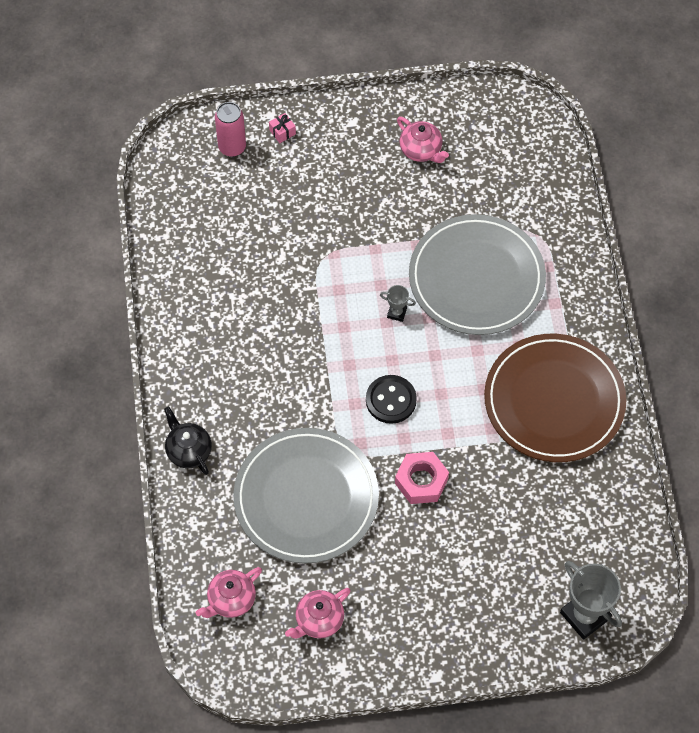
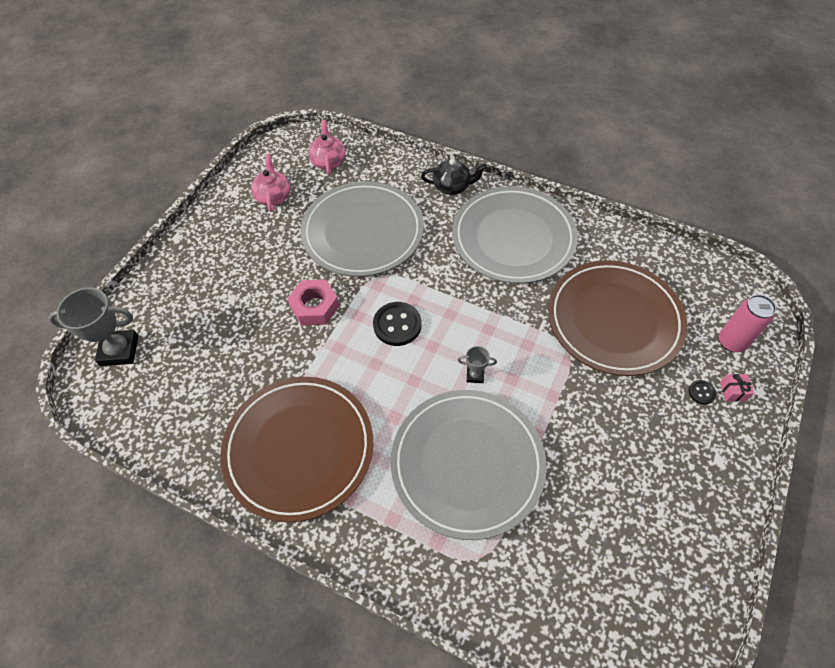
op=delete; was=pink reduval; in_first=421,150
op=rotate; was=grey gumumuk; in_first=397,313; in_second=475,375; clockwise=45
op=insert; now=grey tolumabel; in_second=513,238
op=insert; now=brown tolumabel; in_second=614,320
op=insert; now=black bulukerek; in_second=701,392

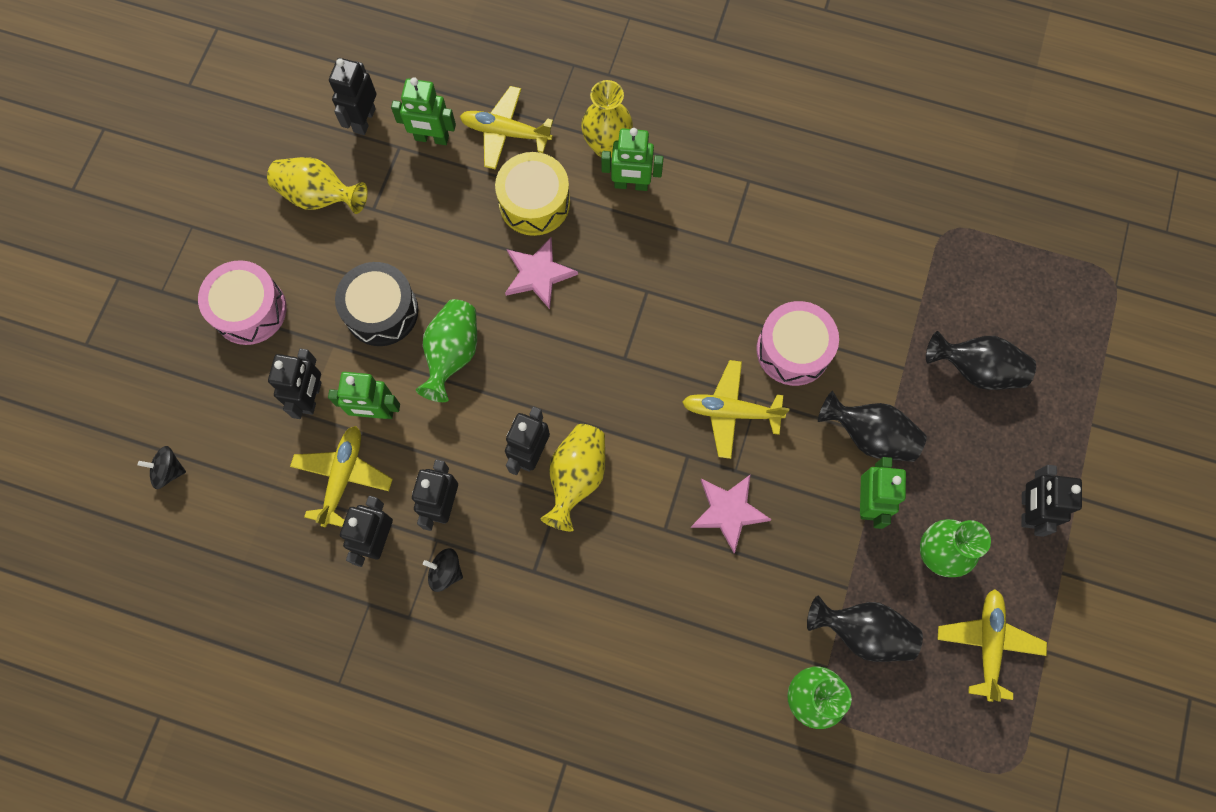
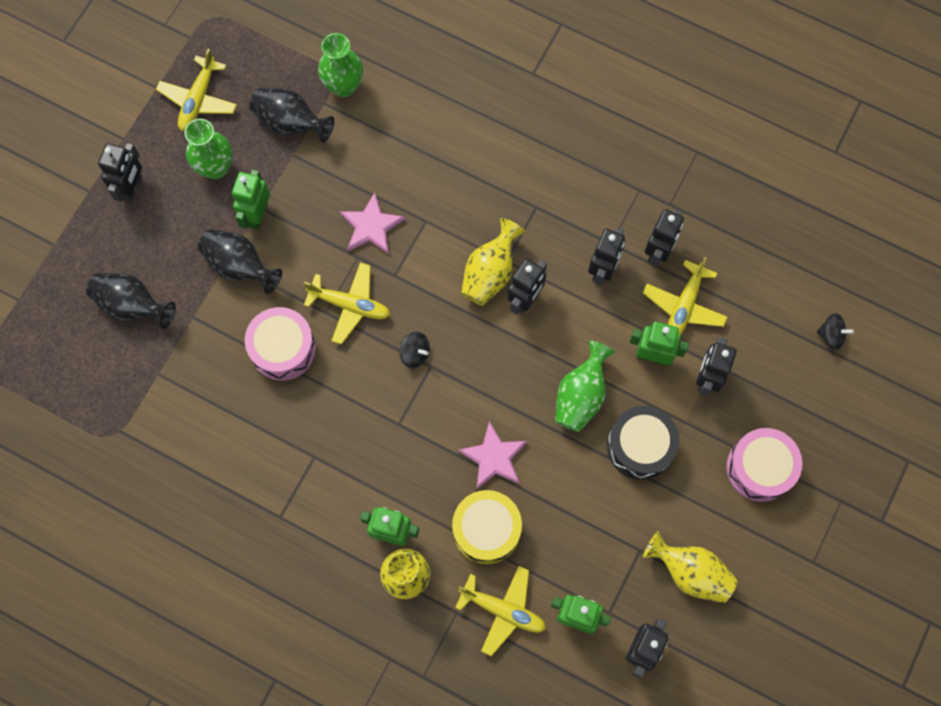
op=move; was=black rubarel; in_first=445,572; in_second=415,353

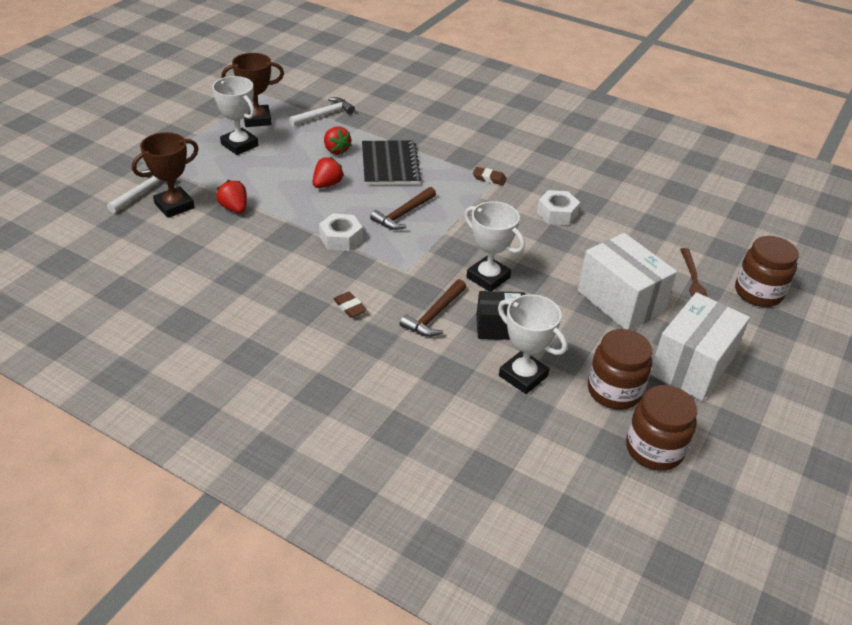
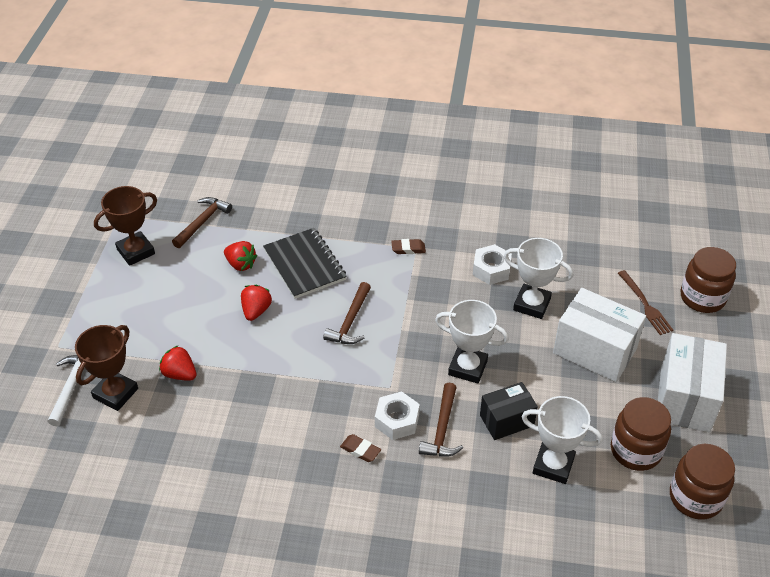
op=move; was=white gumumuk; in_first=239,145; in_second=532,304
op=recolor; was=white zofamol; now=brown zofamol; in_first=324,115; in_second=202,222
op=move; was=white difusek; in_first=341,238; in_second=397,420

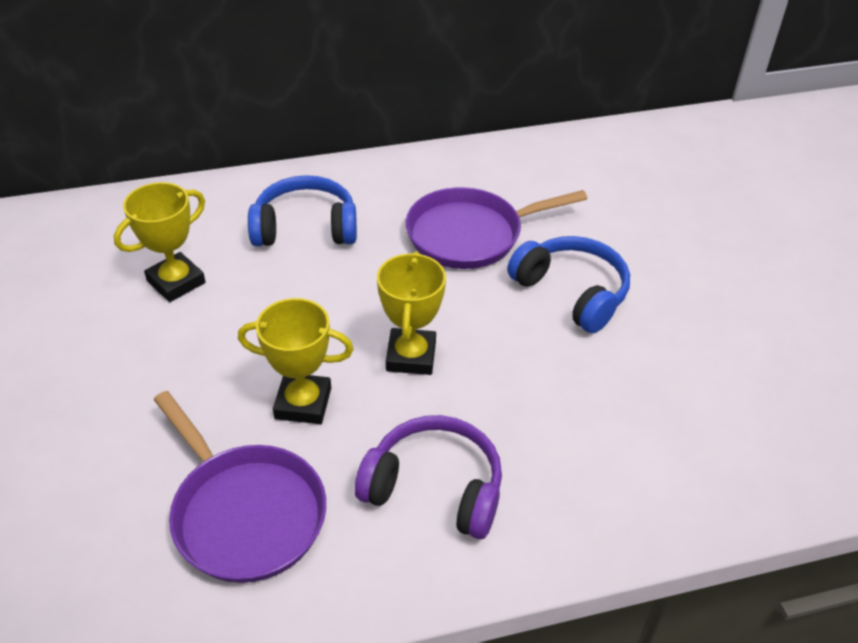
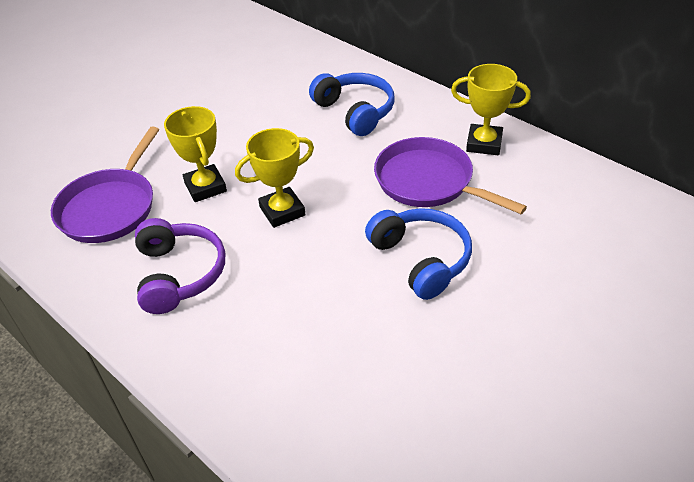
op=move; was=yellow gumumuk; in_first=176,282; in_second=484,144
op=rotate; was=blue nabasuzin; in_first=571,292; in_second=421,259; clockwise=-45

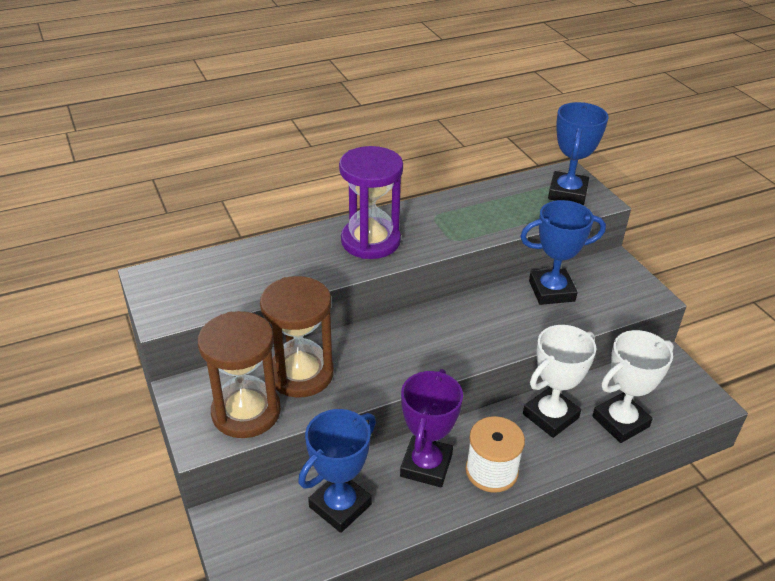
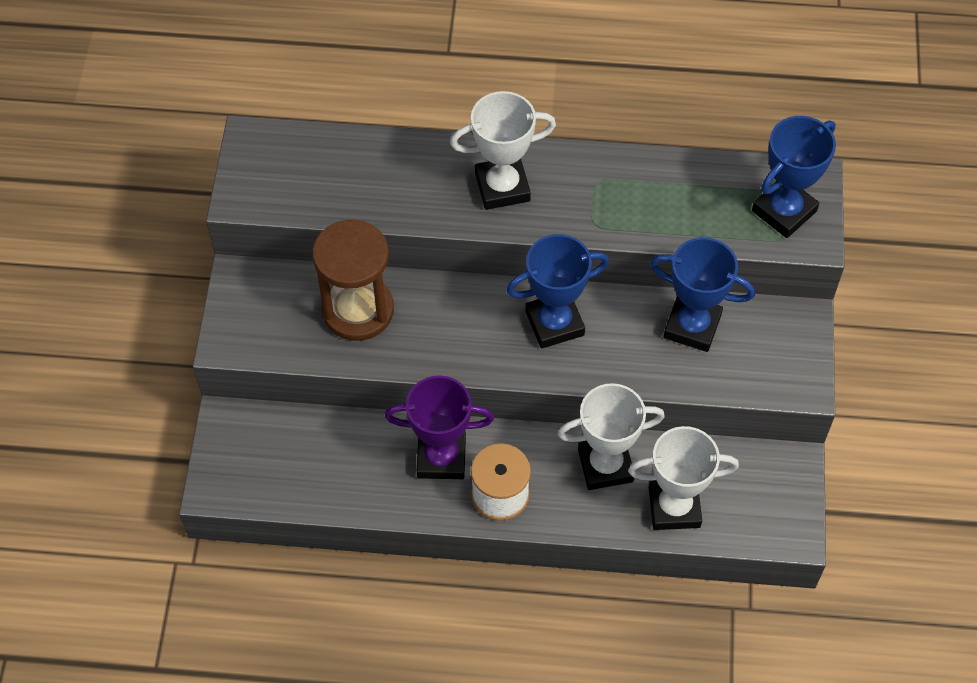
op=replace; was=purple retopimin; now=white gumumuk; in_first=370,241; in_second=502,187
op=delete; was=brown retopimin; in_first=246,412
op=rotate; was=purple gumumuk; in_first=426,465; in_second=441,458; clockwise=45
op=move; was=blue gumumuk; in_first=340,505; in_second=554,323

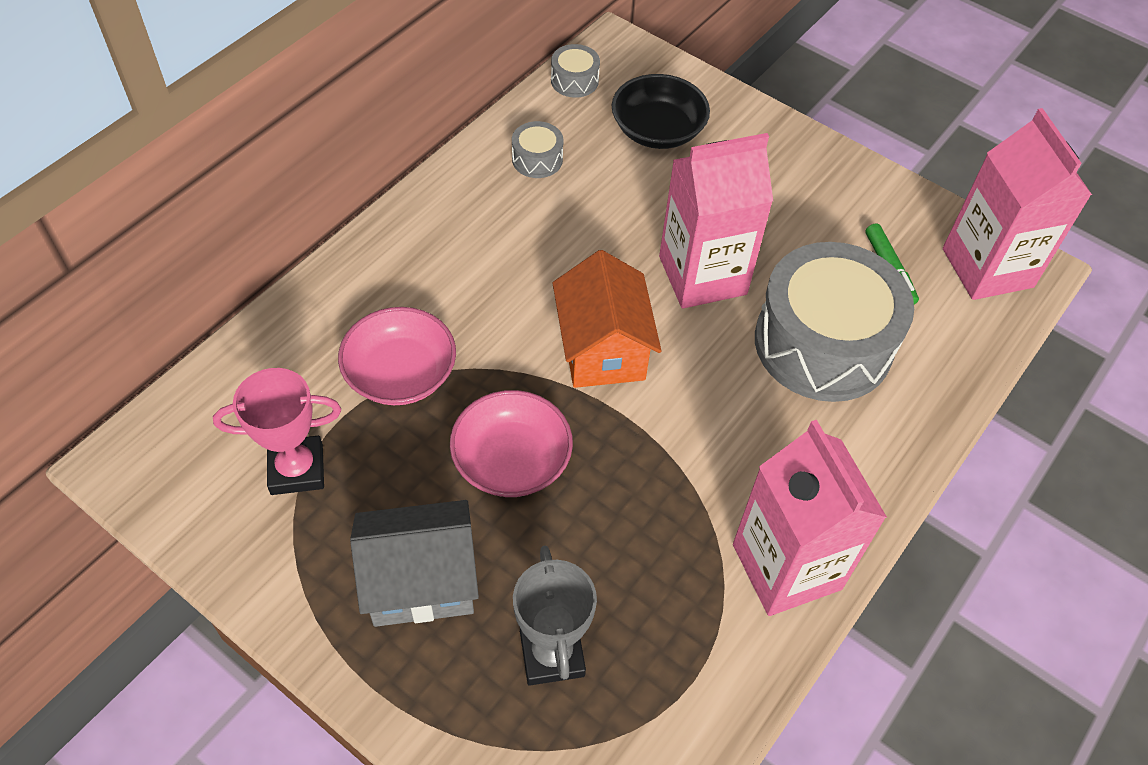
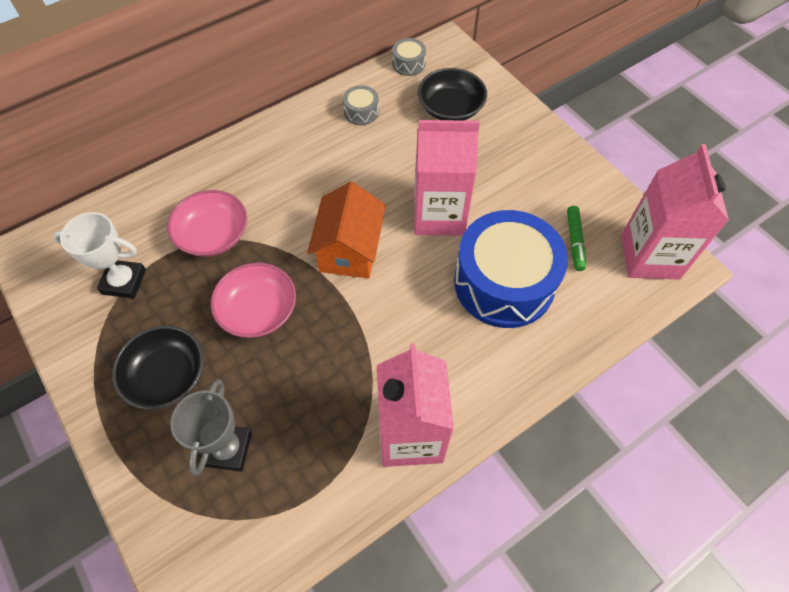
op=recolor; was=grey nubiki; now=blue nubiki; in_first=823,343; in_second=504,283
op=recolor; was=pink gumumuk; now=white gumumuk; in_first=297,469; in_second=124,282
op=replace; was=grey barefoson; now=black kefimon; in_first=420,581; in_second=167,376

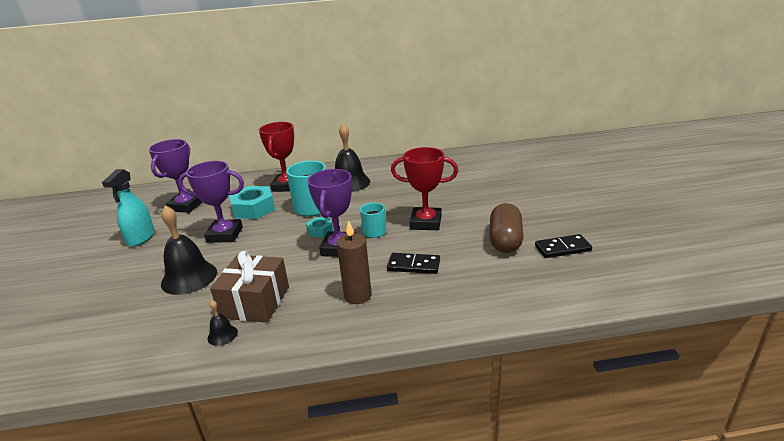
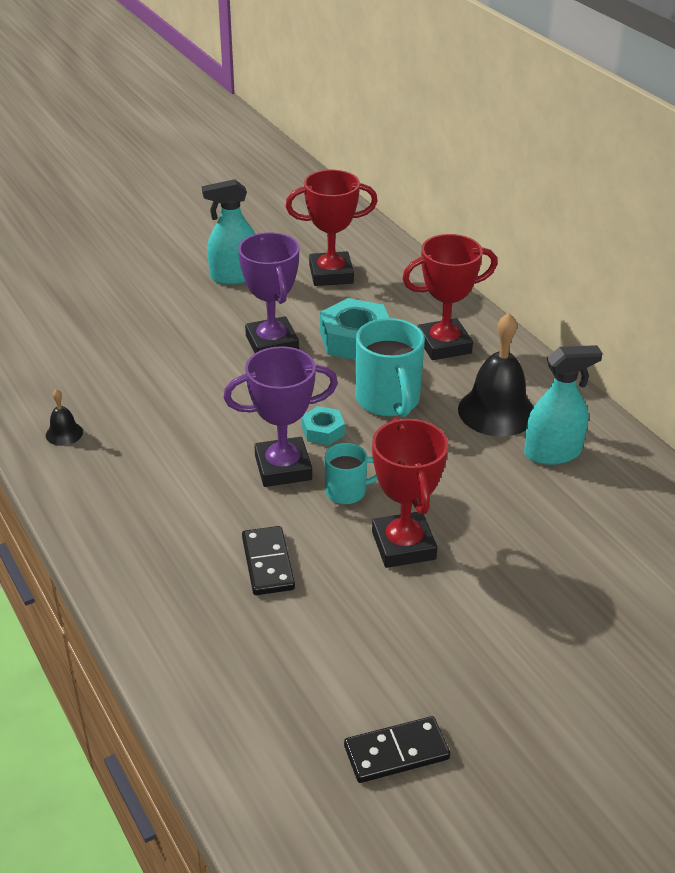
op=recolor; was=purple gumumuk; now=red gumumuk; in_first=186,206; in_second=331,274
op=delete; was=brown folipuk; in_first=505,240
op=delete; was=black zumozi; in_first=189,277
op=delete; was=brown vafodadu; in_first=358,296
op=rotate; was=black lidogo; in_first=562,248; in_second=396,752; clockwise=-75
op=delete; was=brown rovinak; in_first=255,302
op=insert; now=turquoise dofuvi; in_second=552,453

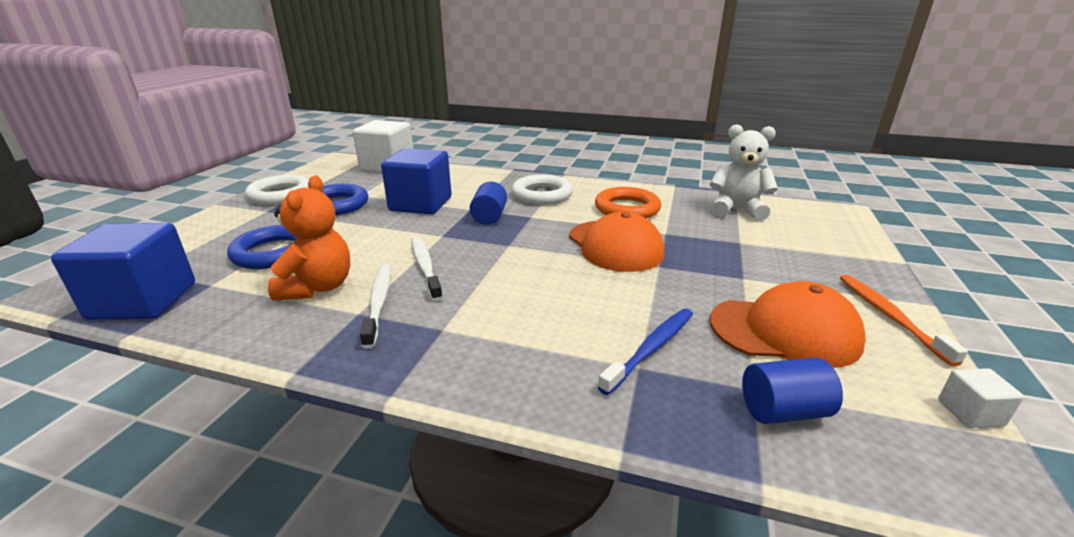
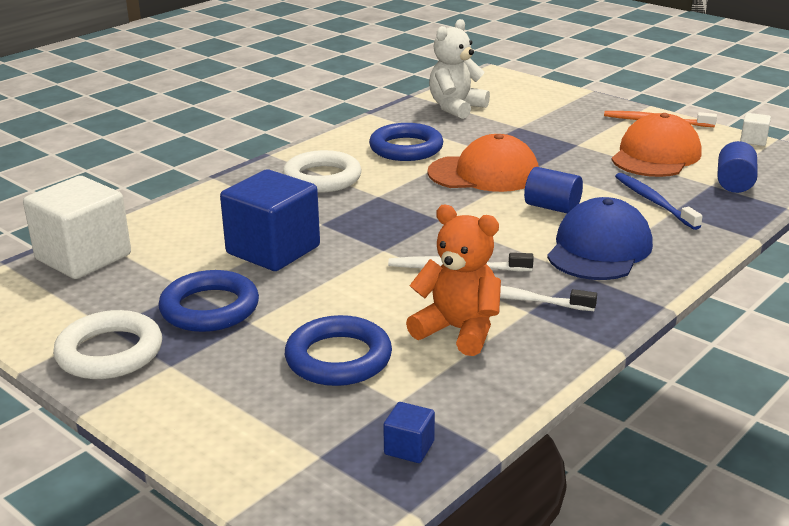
op=move; was=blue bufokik; in_first=489,217; in_second=552,207
op=recolor; was=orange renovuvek; now=blue renovuvek; in_first=627,209; in_second=406,148
op=resize; was=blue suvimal; in_first=143,301; in_second=409,448; ratio=0.43
op=insert; now=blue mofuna; in_second=599,249

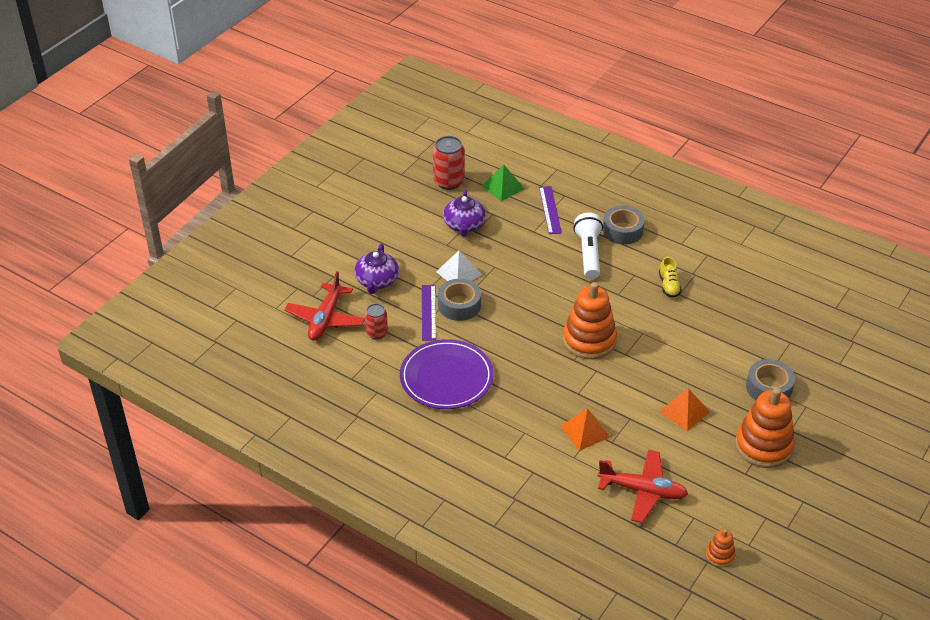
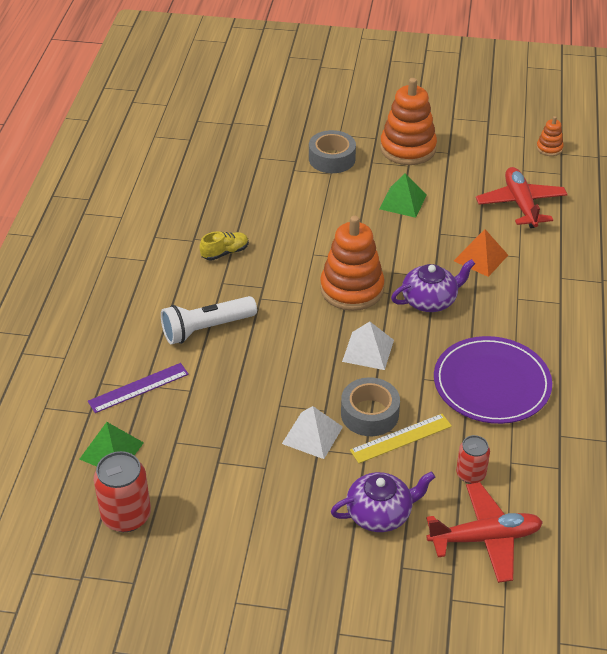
op=move; was=purple reduval; in_first=464,225; in_second=430,300
op=delete; was=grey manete; in_first=622,230
op=recolor; was=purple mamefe; now=yellow mamefe; in_first=428,312; in_second=401,438
op=recolor; was=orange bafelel; now=green bafelel; in_first=684,411; in_second=403,202
op=insert; now=white bafelel; in_second=368,350

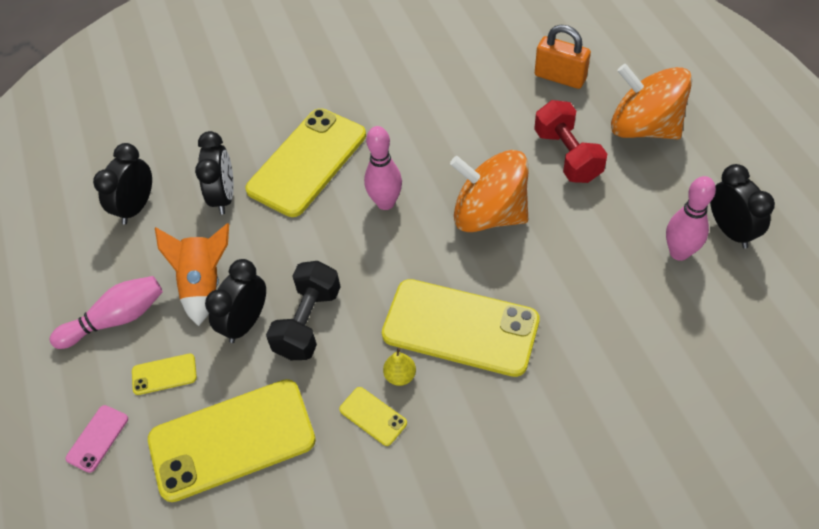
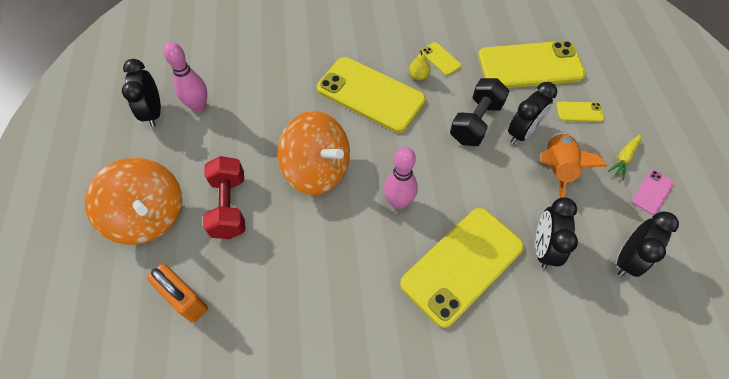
op=replace; was=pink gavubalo; now=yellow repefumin; in_first=116,319; in_second=623,158
op=move; was=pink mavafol; in_first=97,438; in_second=652,192

